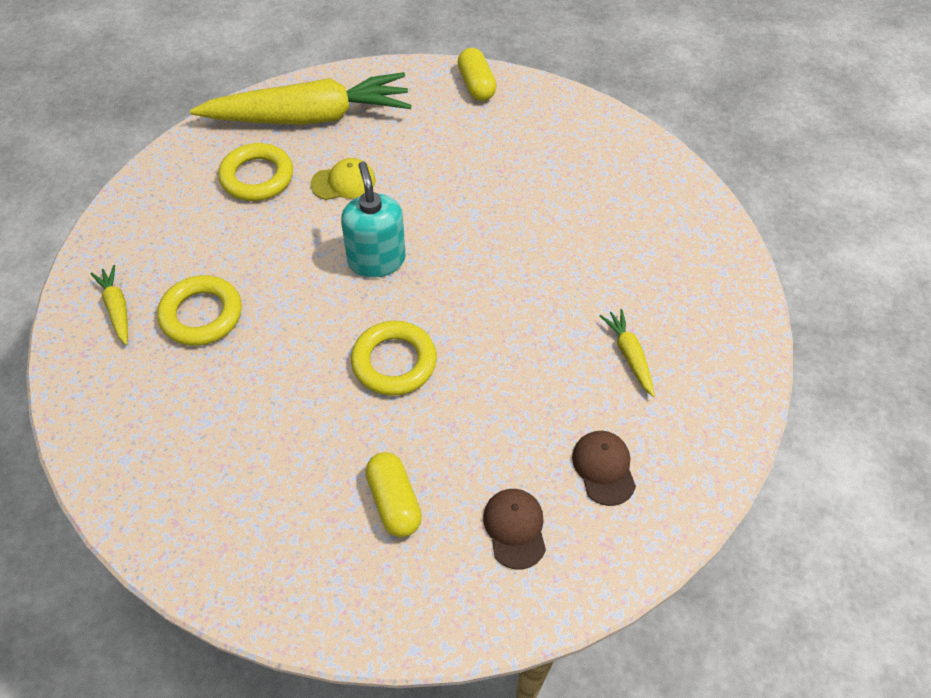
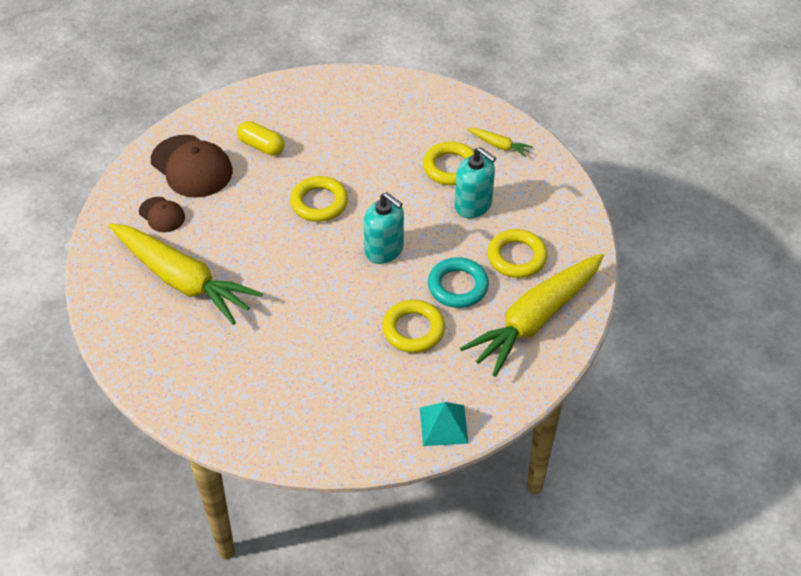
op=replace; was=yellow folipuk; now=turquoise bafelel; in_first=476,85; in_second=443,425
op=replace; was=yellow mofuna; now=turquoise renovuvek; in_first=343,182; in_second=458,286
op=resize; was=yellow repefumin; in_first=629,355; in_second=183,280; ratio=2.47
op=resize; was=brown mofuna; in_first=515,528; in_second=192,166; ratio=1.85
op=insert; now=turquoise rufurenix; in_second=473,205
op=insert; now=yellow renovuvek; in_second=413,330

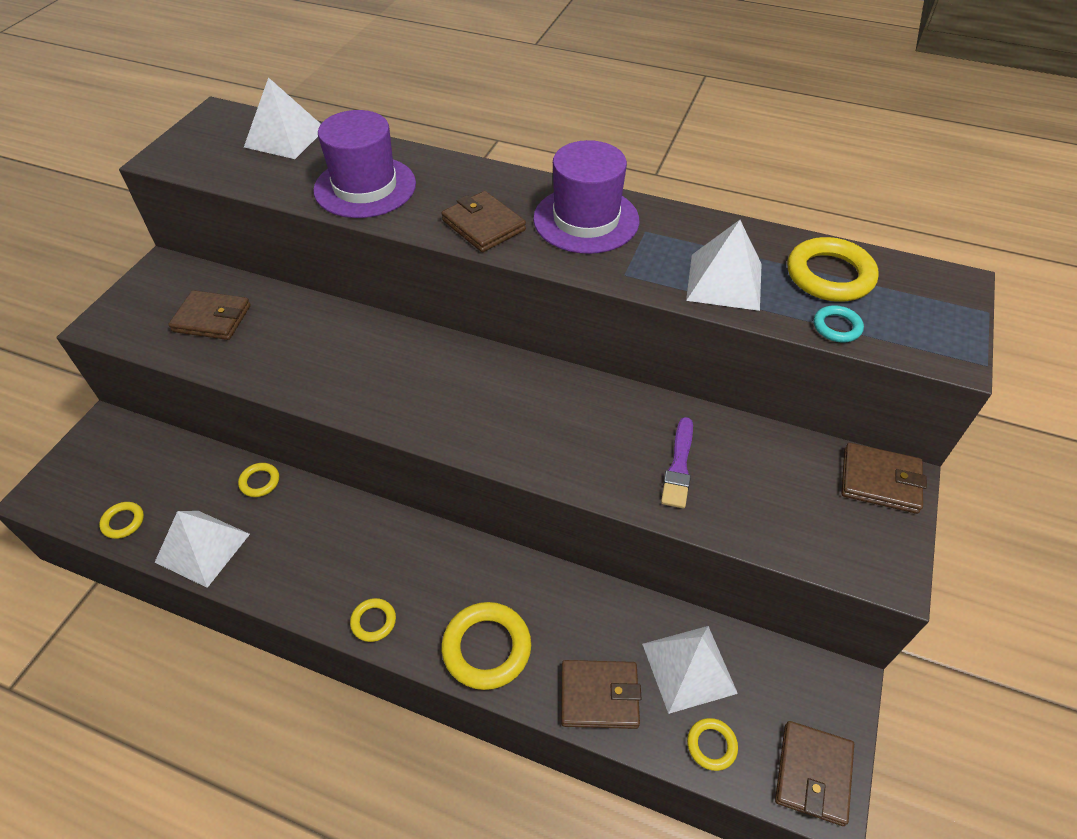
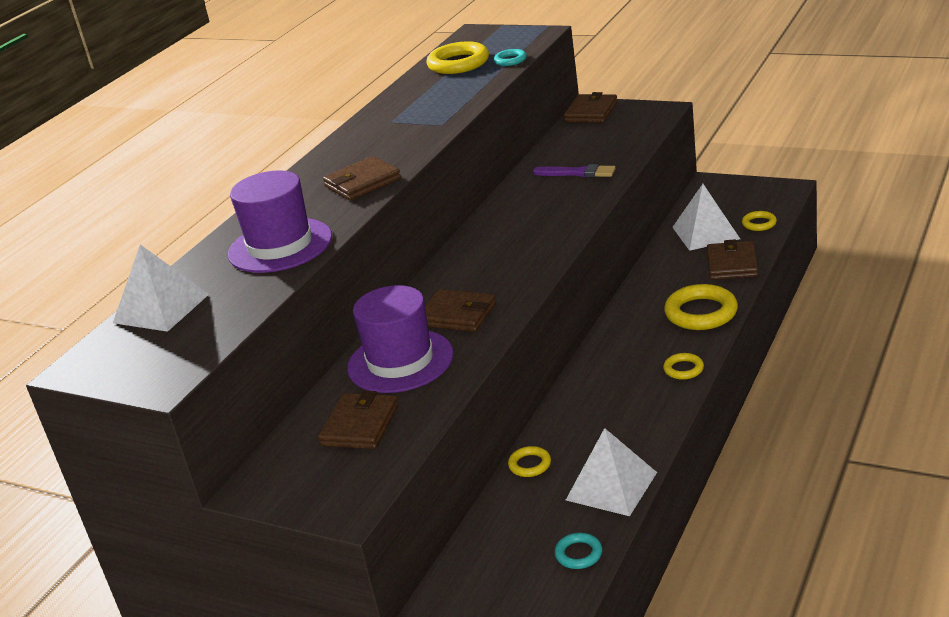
op=move; was=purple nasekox; in_first=586,220; in_second=400,361
op=delete; was=white bafelel; in_first=724,281
op=recolor; was=yellow renovuvek; now=turquoise renovuvek; in_first=123,522; in_second=578,554
op=move; was=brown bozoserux; in_first=813,774; in_second=457,315

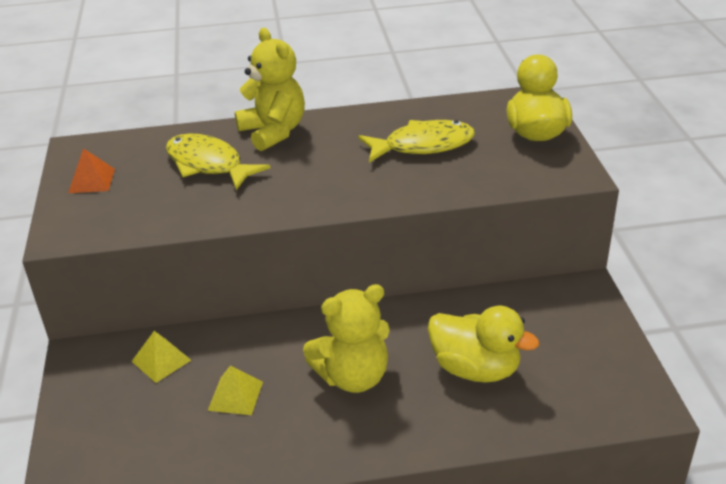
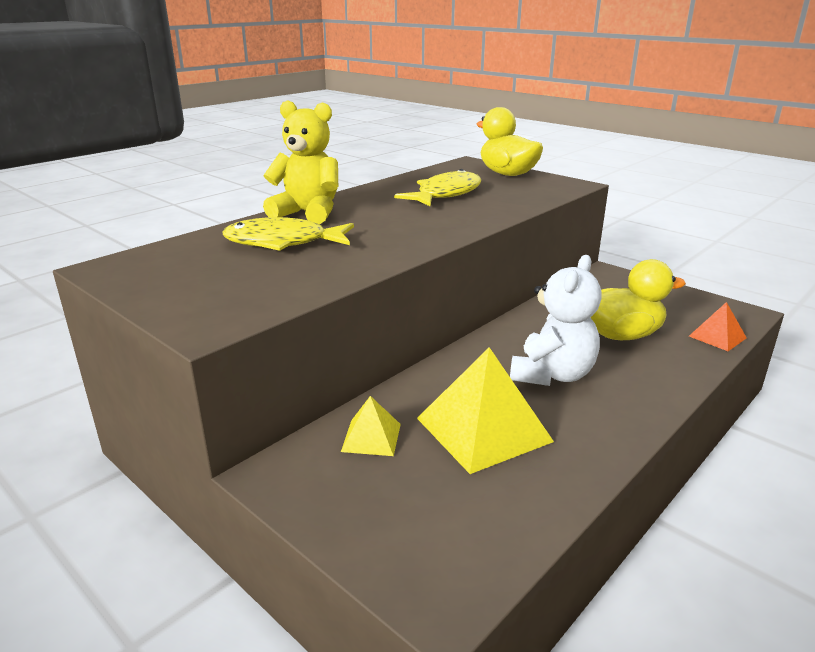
op=move; was=orange bafelel; in_first=91,180; in_second=717,337
op=recolor; was=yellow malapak; now=white malapak; in_first=353,376; in_second=552,375
op=resize; was=yellow bafelel; in_first=235,396; in_second=483,429; ratio=1.93

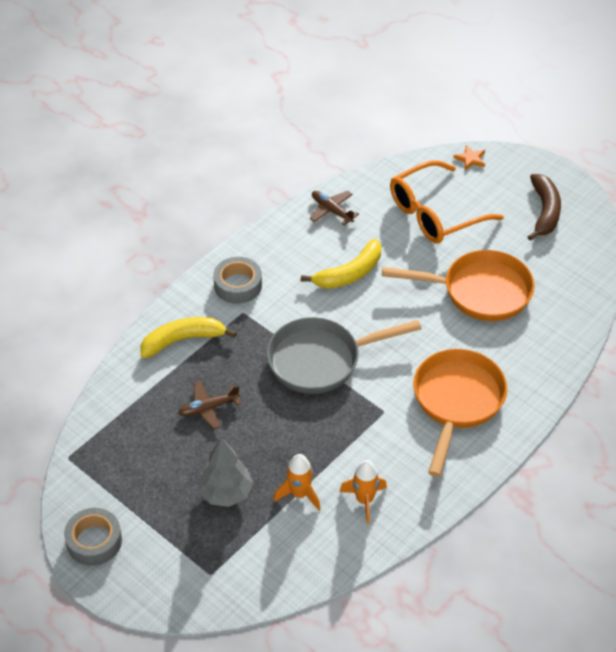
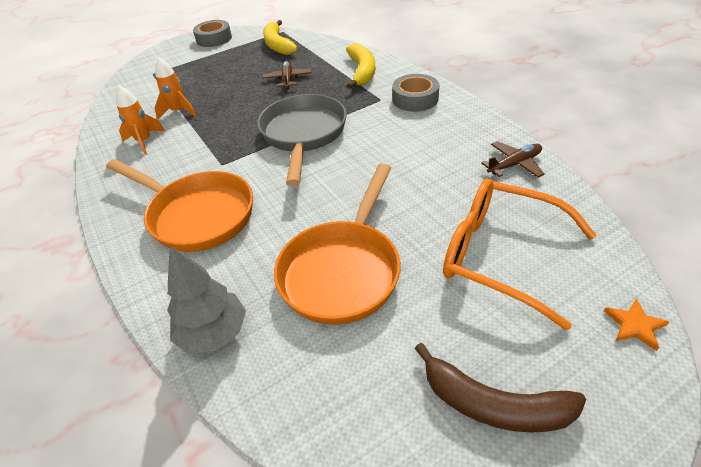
op=rotate; was=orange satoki; in_first=436,213; in_second=503,256; clockwise=-45
op=move; was=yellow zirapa; in_first=349,273; in_second=278,45
op=move; was=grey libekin; in_first=226,493; in_second=214,334

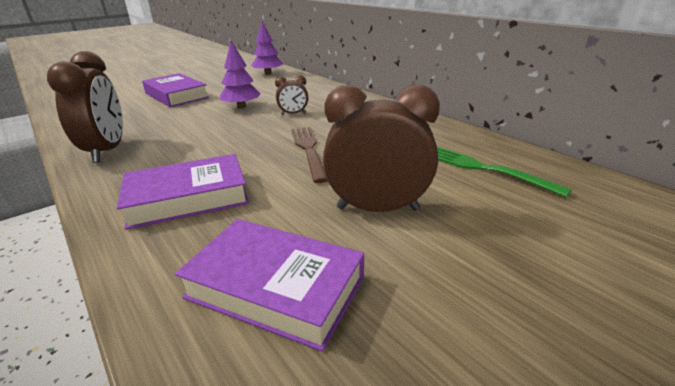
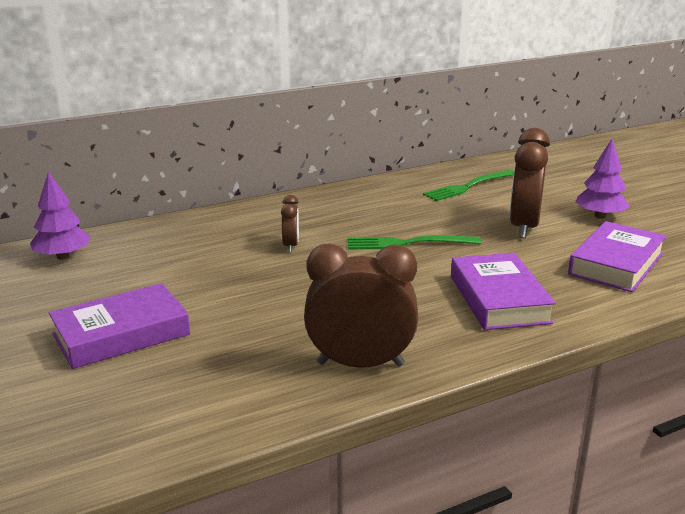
op=move; was=purple libekin; in_first=241,107; in_second=600,216
op=recolor; was=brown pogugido; now=green pogugido; in_first=308,150; in_second=407,243

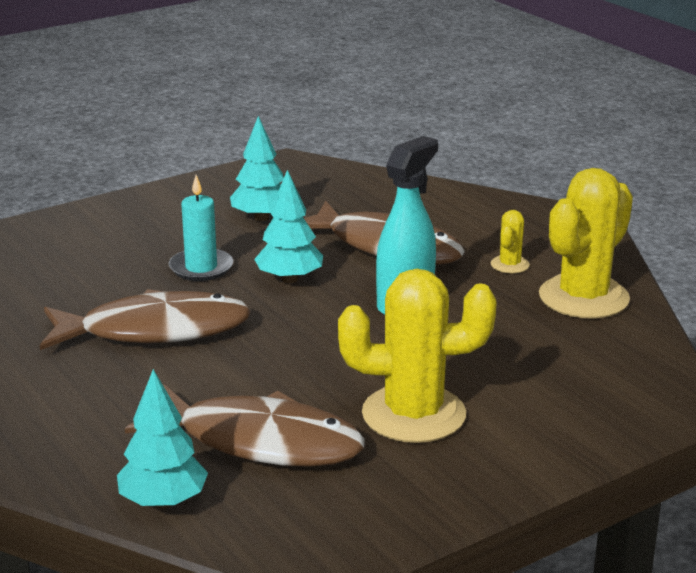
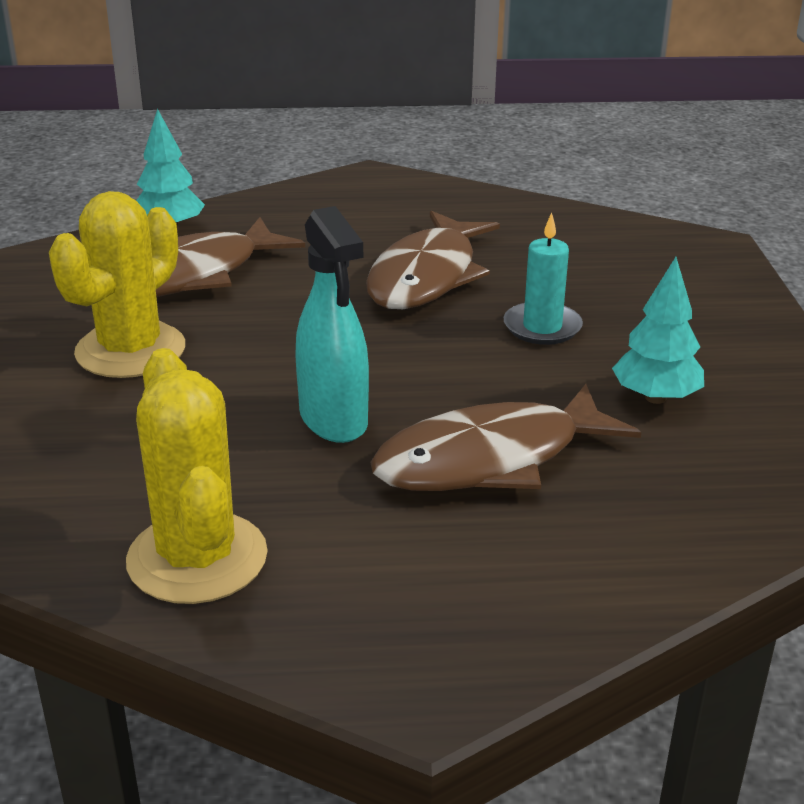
op=delete; was=turquoise libekin; in_first=290,279
op=delete; was=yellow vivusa; in_first=510,265

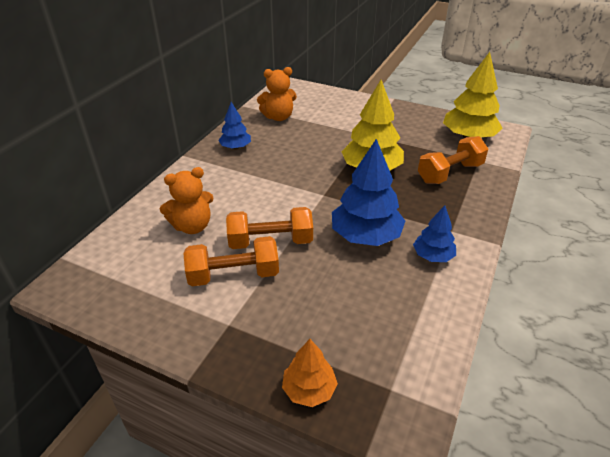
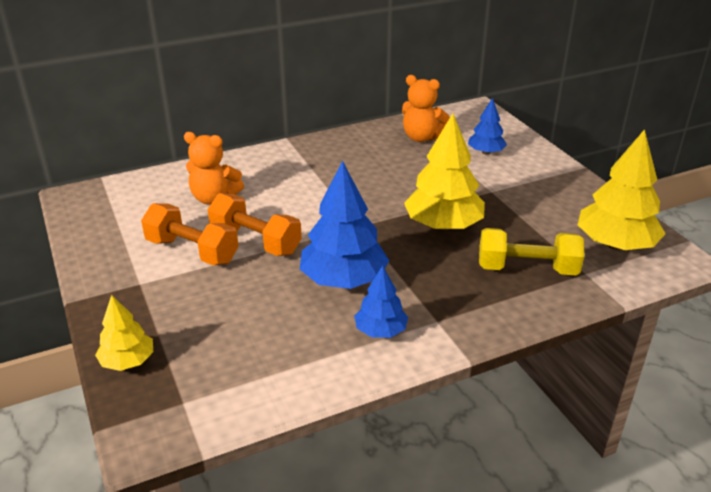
op=move; was=blue libekin; in_first=235,147; in_second=486,152
op=recolor; was=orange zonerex; now=yellow zonerex; in_first=450,173; in_second=527,269
op=recolor; was=orange libekin; now=yellow libekin; in_first=309,389; in_second=127,361

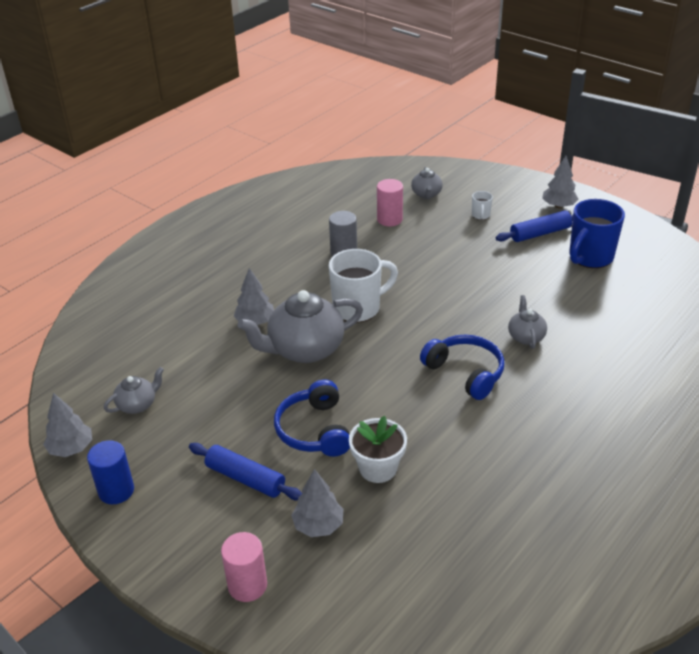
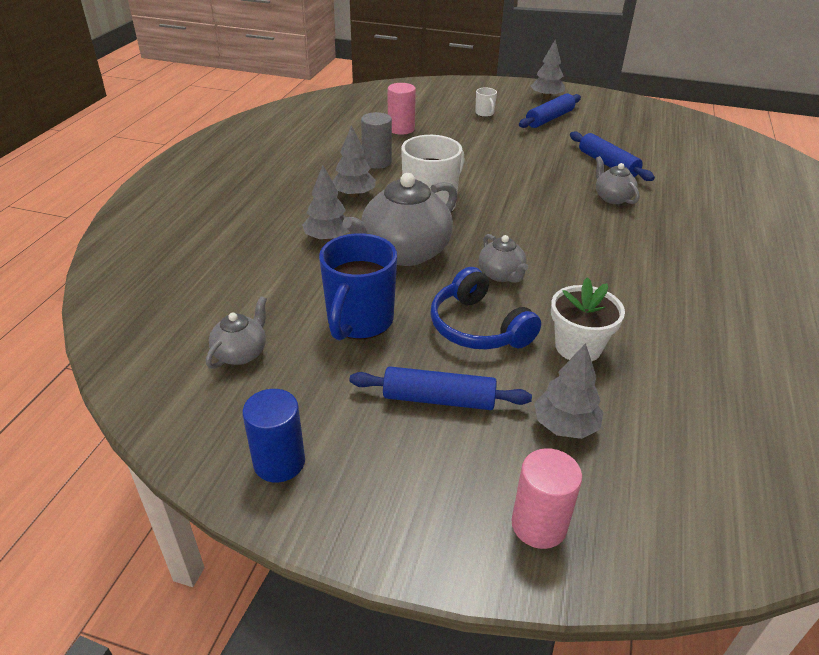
op=move; was=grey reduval; in_first=426,194; in_second=501,275
op=move; was=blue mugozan; in_first=590,257; in_second=359,322
op=delete; was=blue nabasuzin; in_first=465,372
op=move; was=grey libekin; in_first=71,448; in_second=354,195
op=insert; now=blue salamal; in_second=607,164

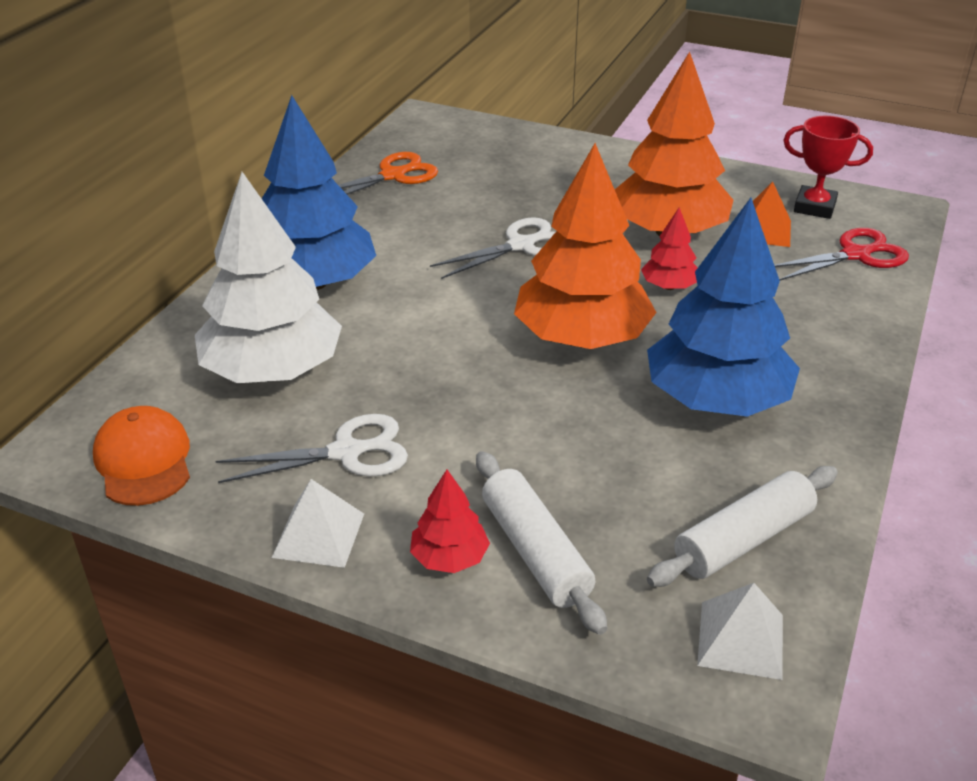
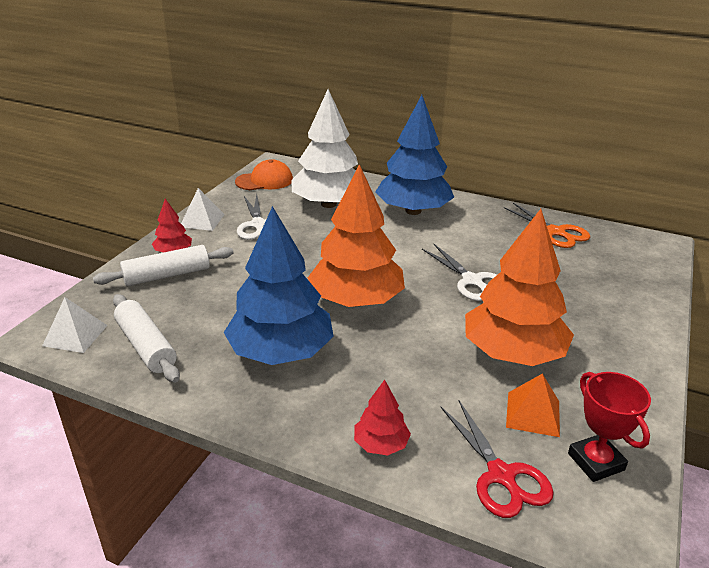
op=rotate; was=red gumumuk; in_first=814,207; in_second=595,462; clockwise=-45
op=move; was=red libekin; in_first=669,286; in_second=381,444

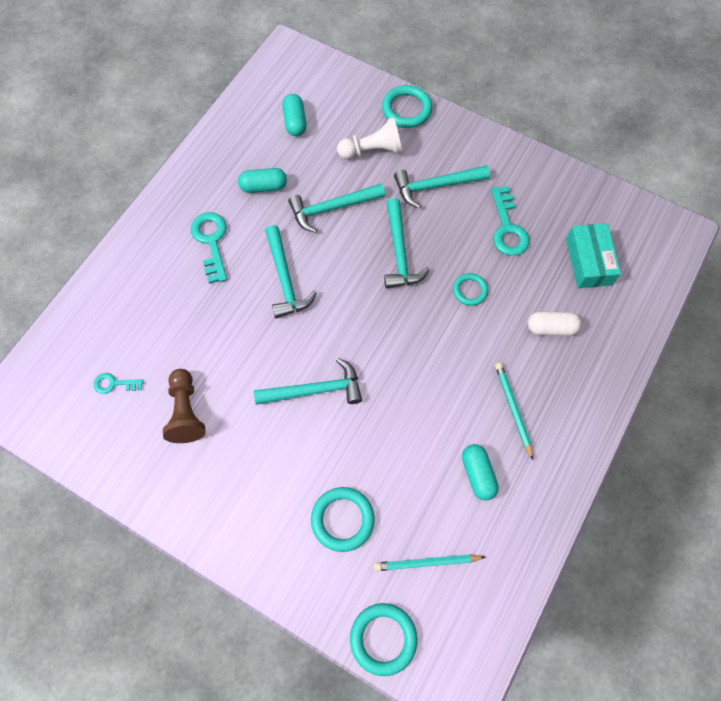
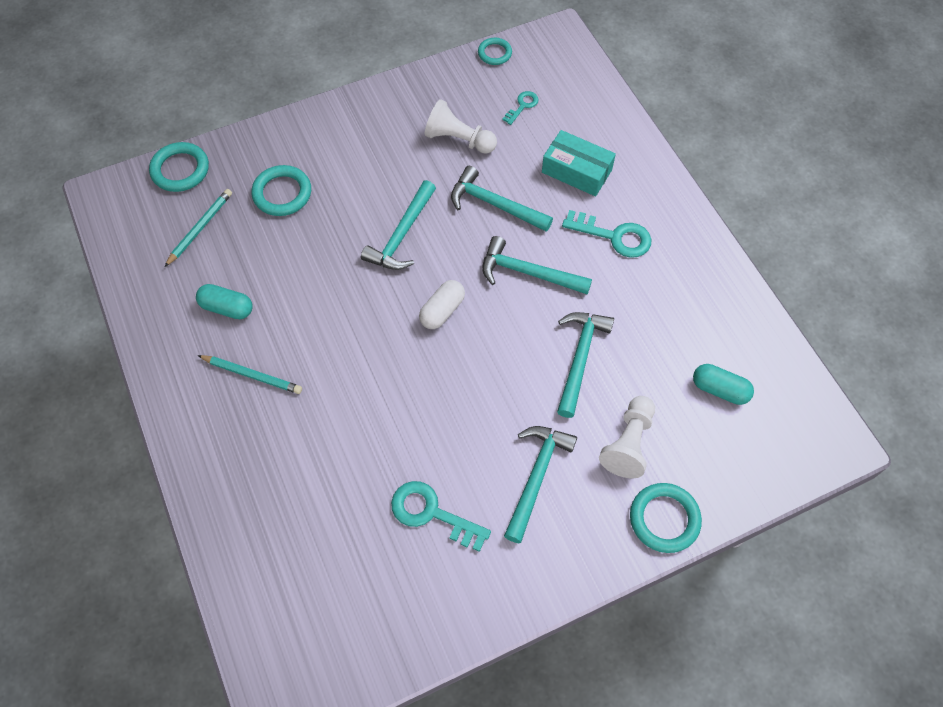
op=delete; was=turquoise folipuk; in_first=263,186
op=move; was=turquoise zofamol; in_first=399,253; in_second=494,204
op=move; was=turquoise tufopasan; in_first=588,261; in_second=576,171
op=move; was=turquoise renovuvek; in_first=470,290; in_second=494,53
op=move; was=white folipuk; in_first=551,328; in_second=442,310
op=recolor; was=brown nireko; now=white nireko; in_first=186,412; in_second=458,139

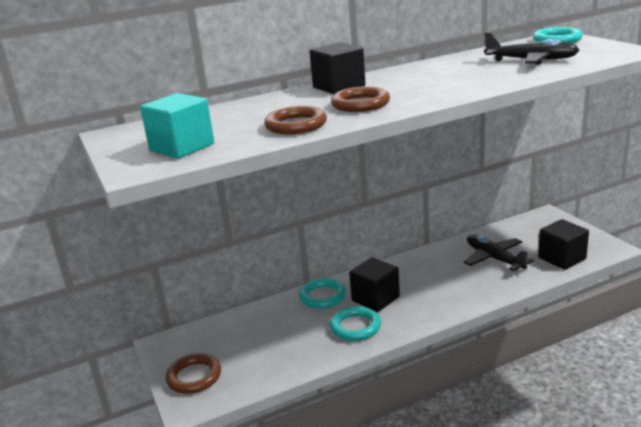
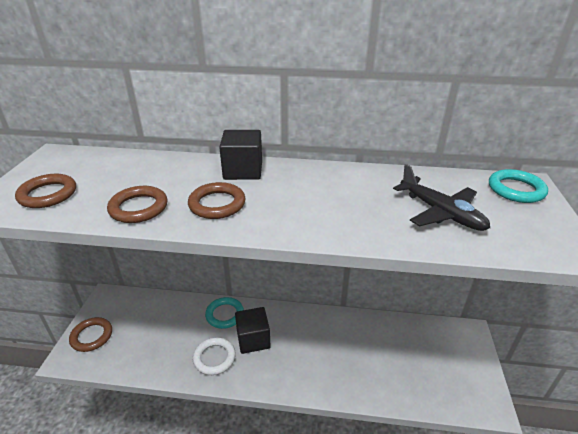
op=replace; was=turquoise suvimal; now=brown renovuvek; in_first=182,147; in_second=48,194
op=delete; was=black suvimal; in_first=562,258
op=delete; was=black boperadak; in_first=494,259
op=recolor; was=turquoise renovuvek; now=white renovuvek; in_first=355,327; in_second=214,358

